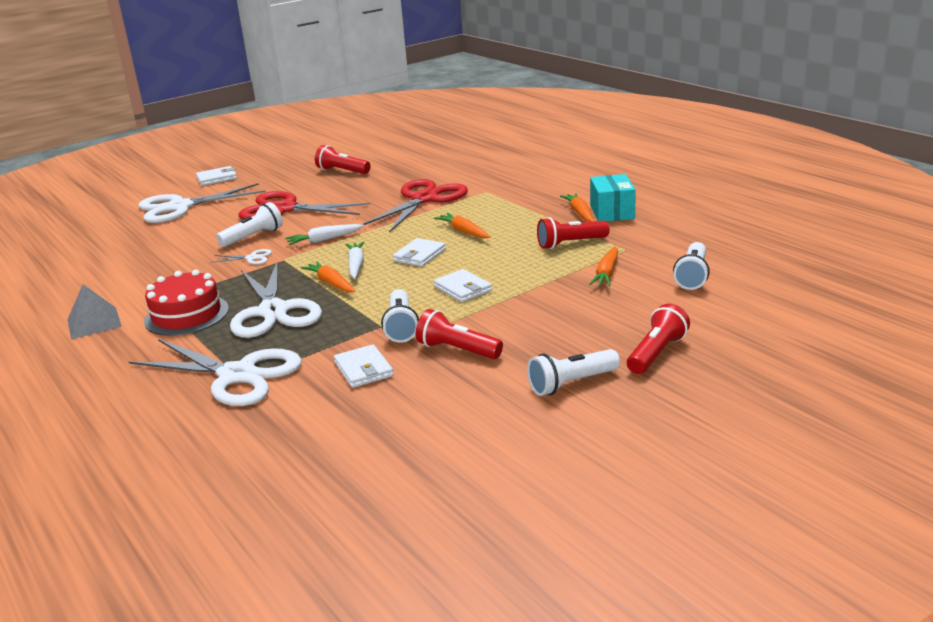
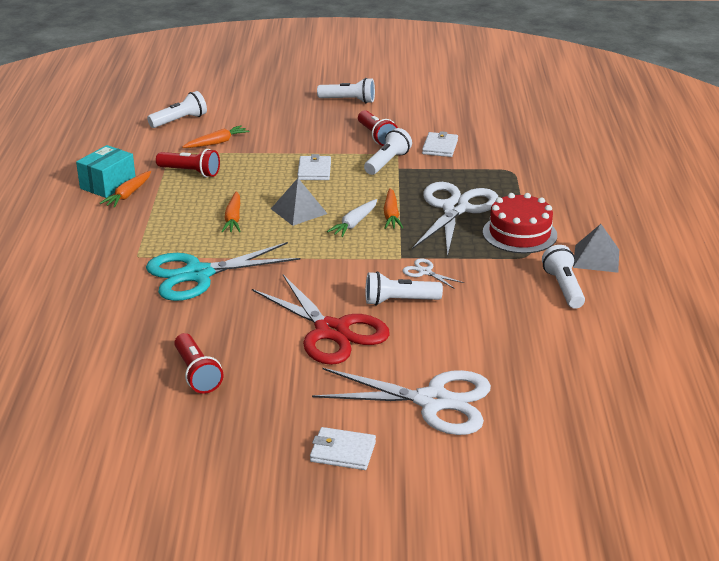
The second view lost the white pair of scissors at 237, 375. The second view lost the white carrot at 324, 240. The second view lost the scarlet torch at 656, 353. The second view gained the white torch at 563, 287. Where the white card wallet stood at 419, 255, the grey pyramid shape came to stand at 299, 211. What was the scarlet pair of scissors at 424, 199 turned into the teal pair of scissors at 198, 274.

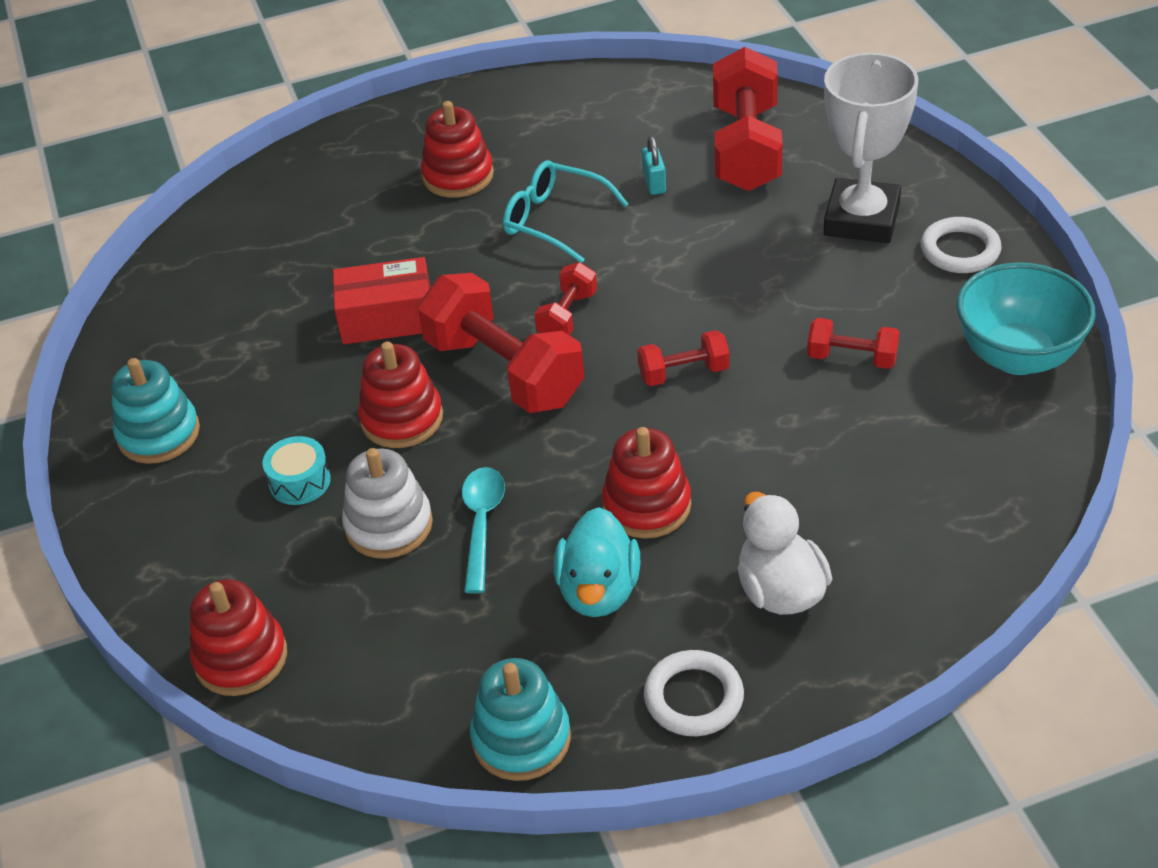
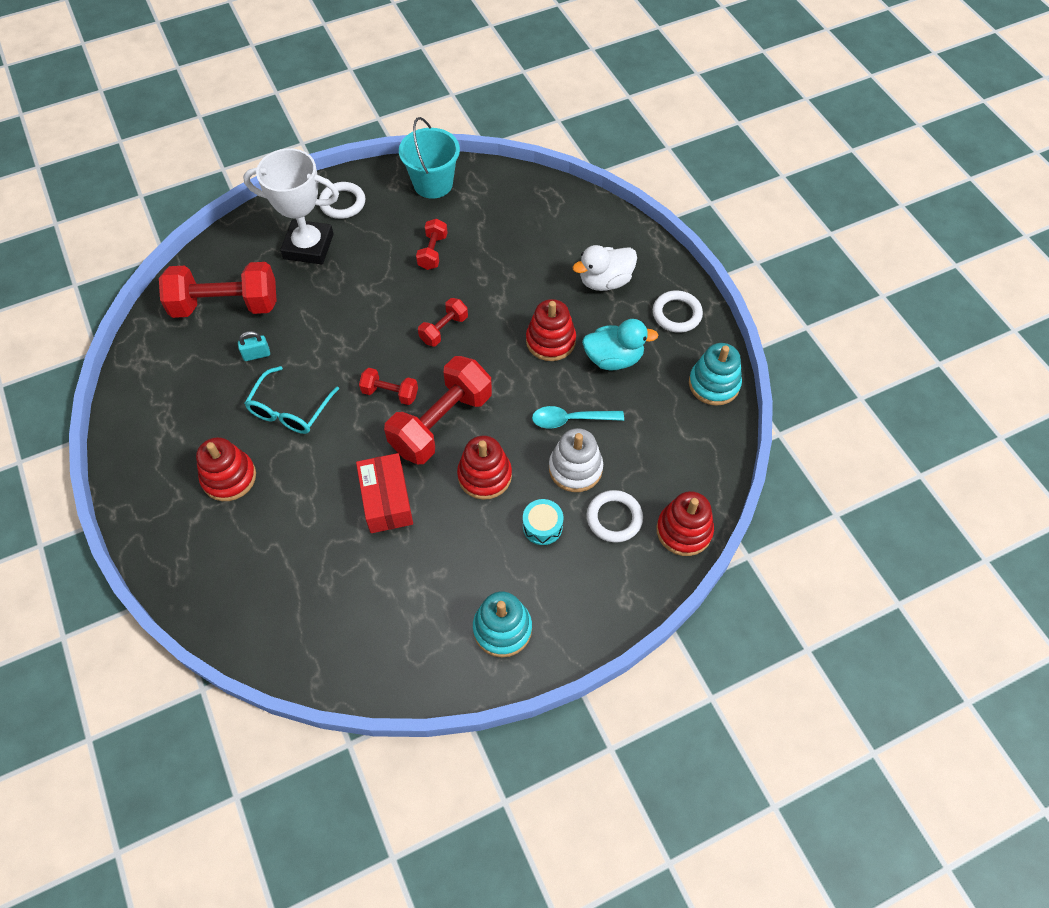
The second view gained the white torus at 614, 518. Where the teal bowl stood at 1017, 356, the teal bucket came to stand at 433, 184. The scarlet hand weight at 683, 373 ended up facing another way, 60 degrees clockwise from before.

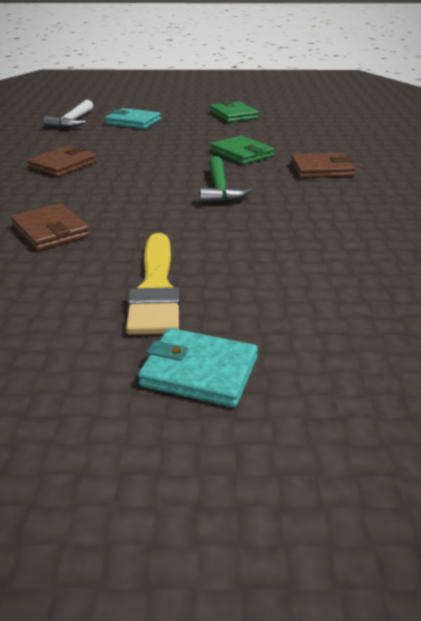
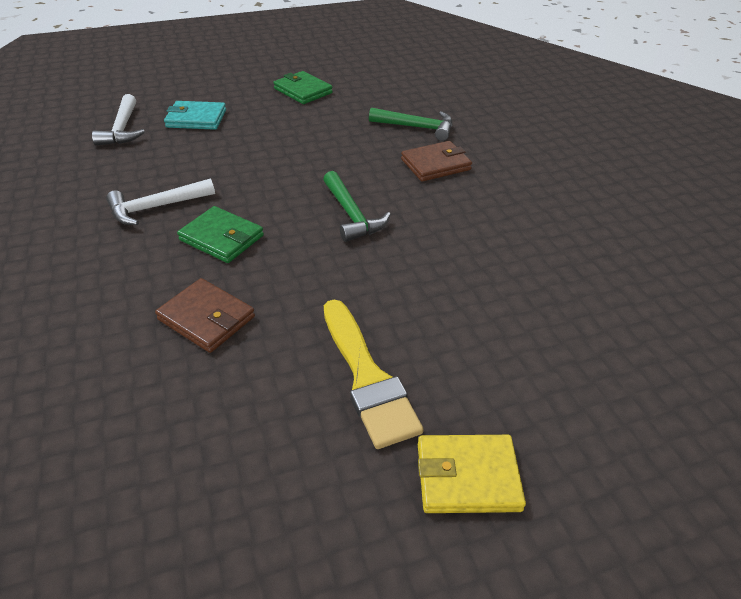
The second view gained the emerald claw hammer at 417, 127. The emerald card wallet ended up elsewhere, having gone from 242, 154 to 222, 238. Where the brown card wallet stood at 63, 165, the white claw hammer came to stand at 156, 207. What was the teal card wallet at 199, 371 turned into the yellow card wallet at 467, 476.

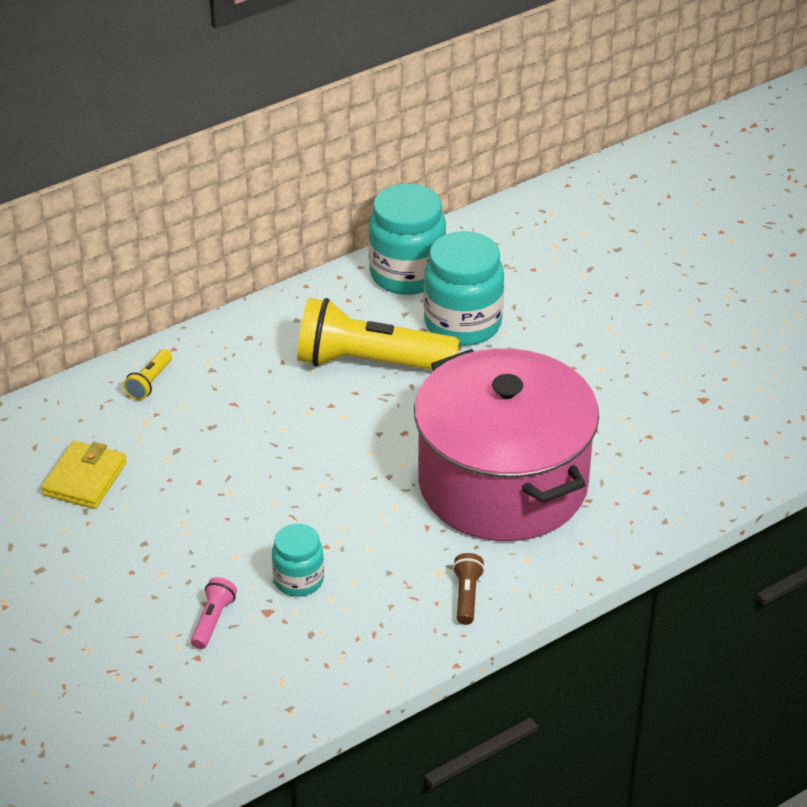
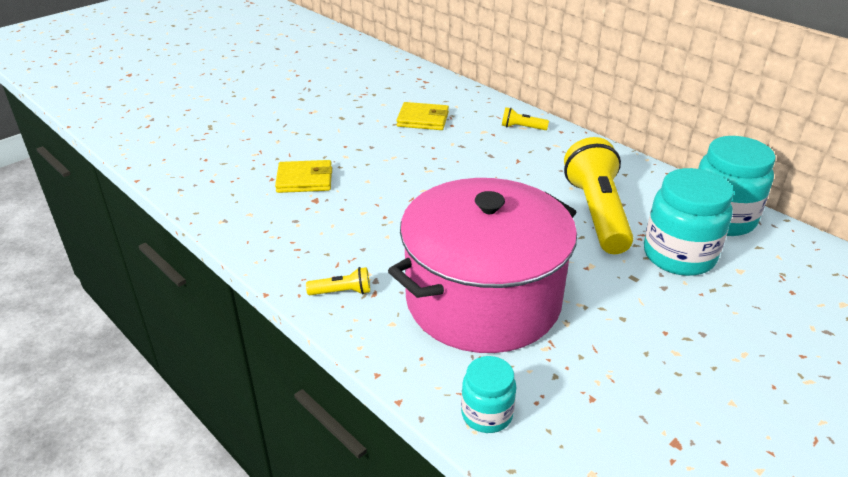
The teal jam jar ended up elsewhere, having gone from 298, 580 to 487, 414. Where the rosy torch stood at 212, 620, the yellow card wallet came to stand at 304, 180. What was the brown torch at 466, 596 turned into the yellow torch at 342, 292.

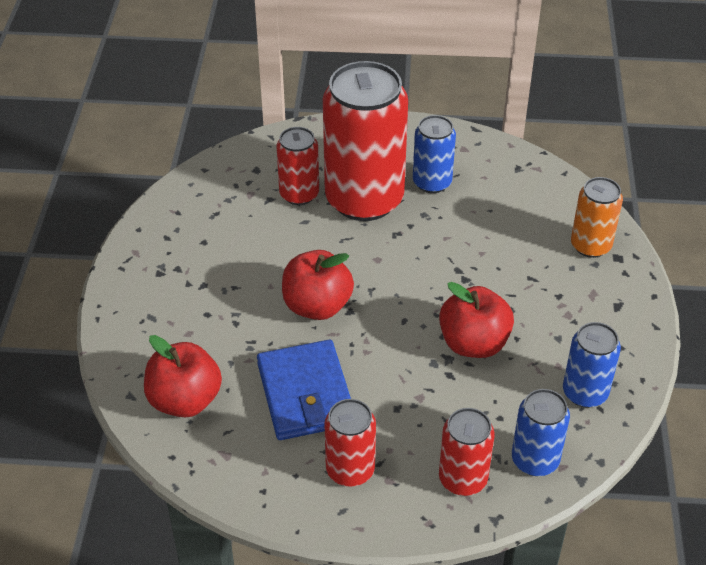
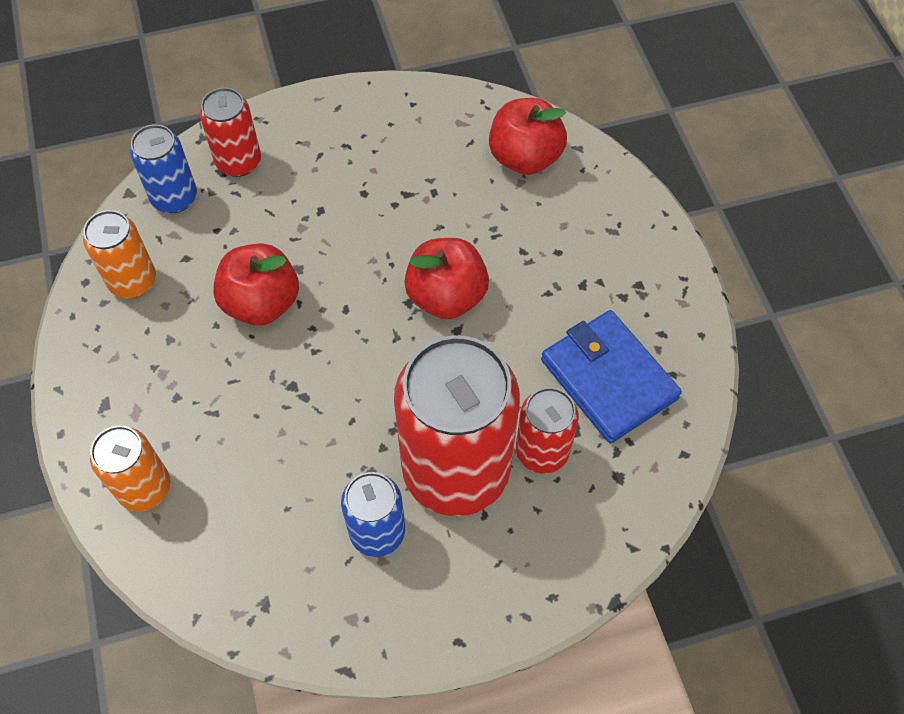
The second view lost the scarlet can at 350, 470. The blue card wallet ended up elsewhere, having gone from 305, 394 to 609, 379. What was the blue can at 585, 393 turned into the bright orange can at 133, 281.

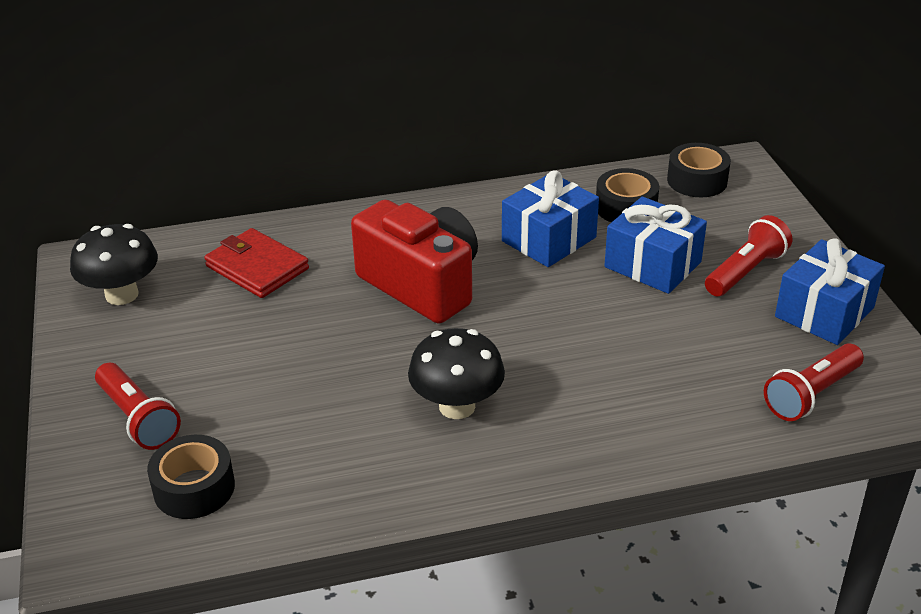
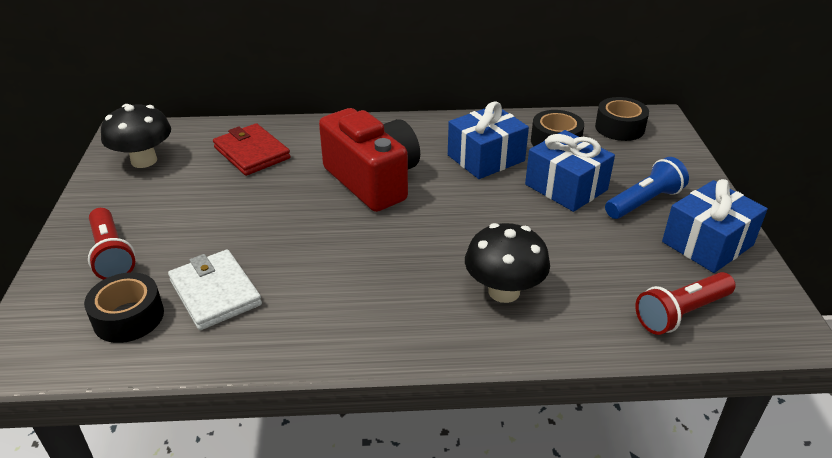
The second view gained the white card wallet at 215, 292. The black mushroom ended up elsewhere, having gone from 457, 406 to 504, 291. What was the scarlet torch at 745, 271 turned into the blue torch at 644, 202.

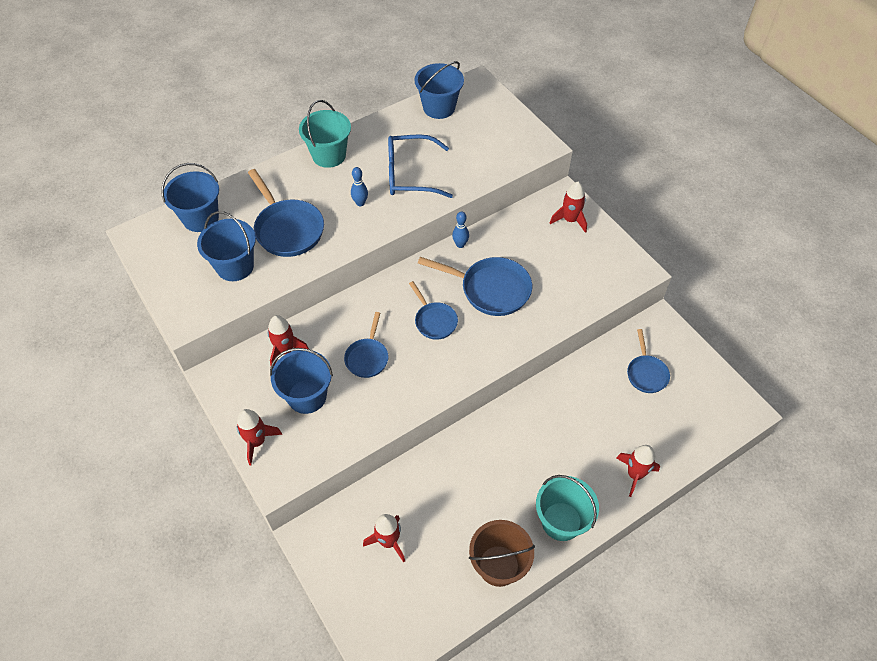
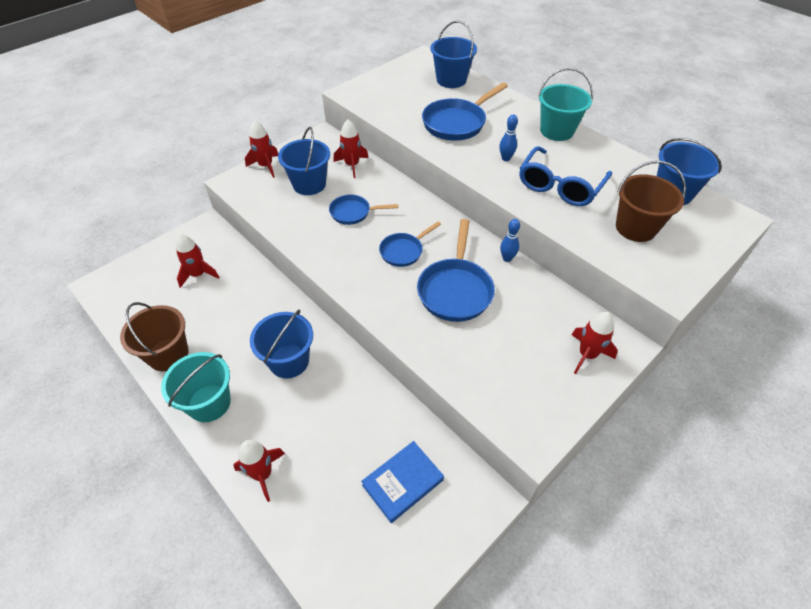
The second view gained the brown bucket at 635, 228. The blue bucket ended up elsewhere, having gone from 235, 266 to 289, 361. Where the blue skillet stood at 646, 373, the blue hardback came to stand at 402, 482. The blue glasses at 411, 175 ended up facing another way, 135 degrees counterclockwise from before.

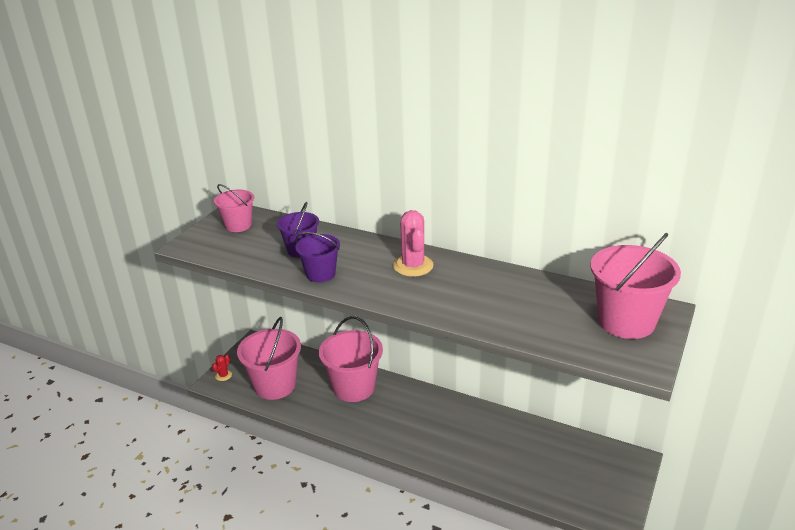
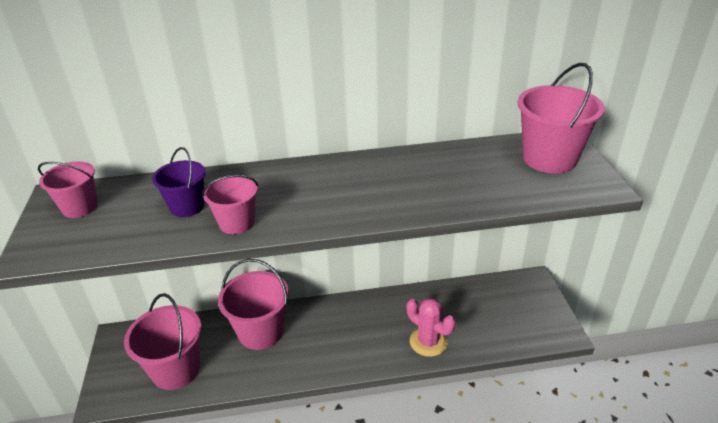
The second view lost the scarlet prickly plant at 223, 375. The rosy prickly plant ended up elsewhere, having gone from 413, 266 to 428, 342. What was the royal purple bucket at 320, 274 turned into the rosy bucket at 236, 223.

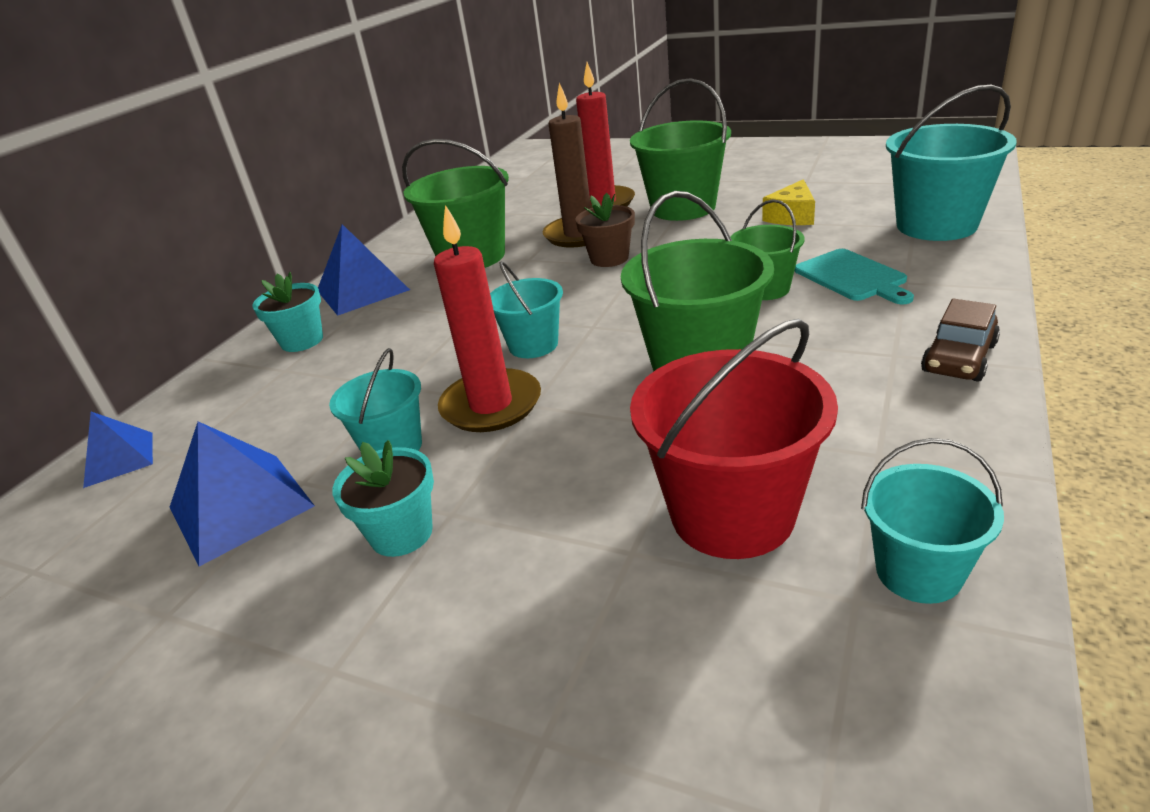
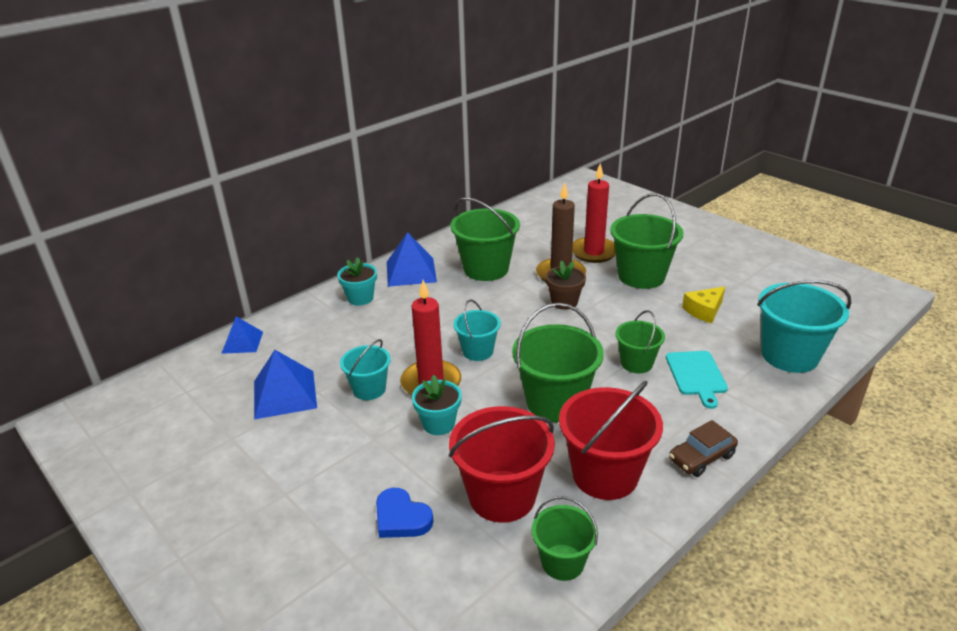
The second view gained the blue heart shape at 401, 518. The second view gained the scarlet bucket at 605, 475. The teal potted plant ended up elsewhere, having gone from 401, 533 to 438, 424. What was the teal bucket at 918, 572 turned into the emerald bucket at 562, 562.

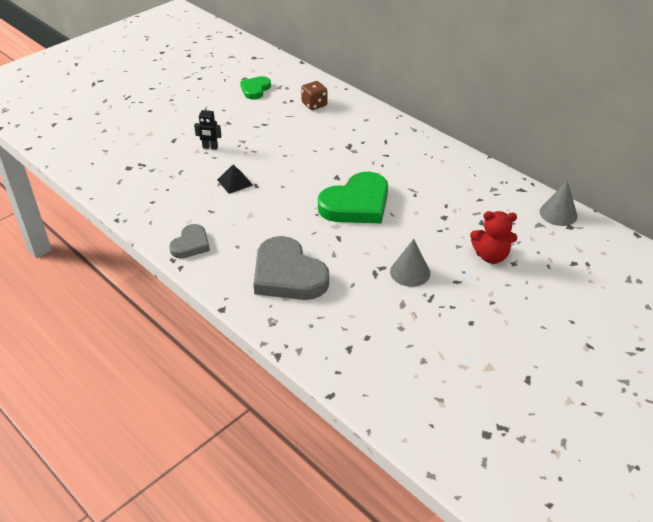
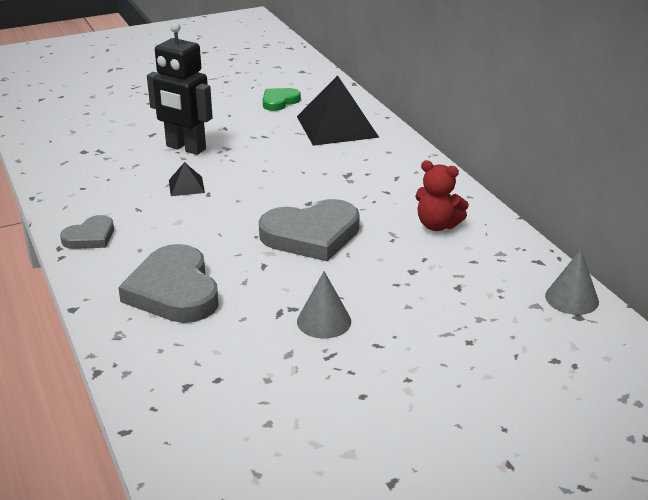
The scarlet teddy ended up elsewhere, having gone from 491, 256 to 437, 225. Where the brown die stood at 314, 104, the black pyramid shape came to stand at 337, 126. What was the emerald heart shape at 356, 204 turned into the grey heart shape at 311, 235. The size of the black toy robot at 210, 147 changed by a factor of 2.21.

